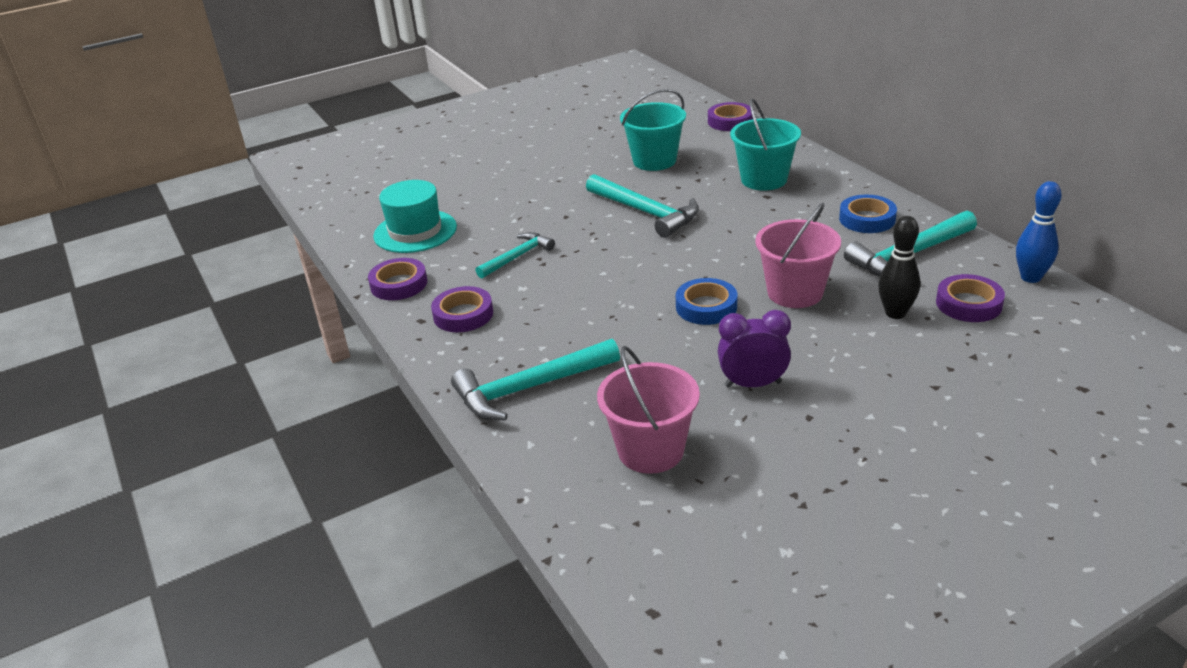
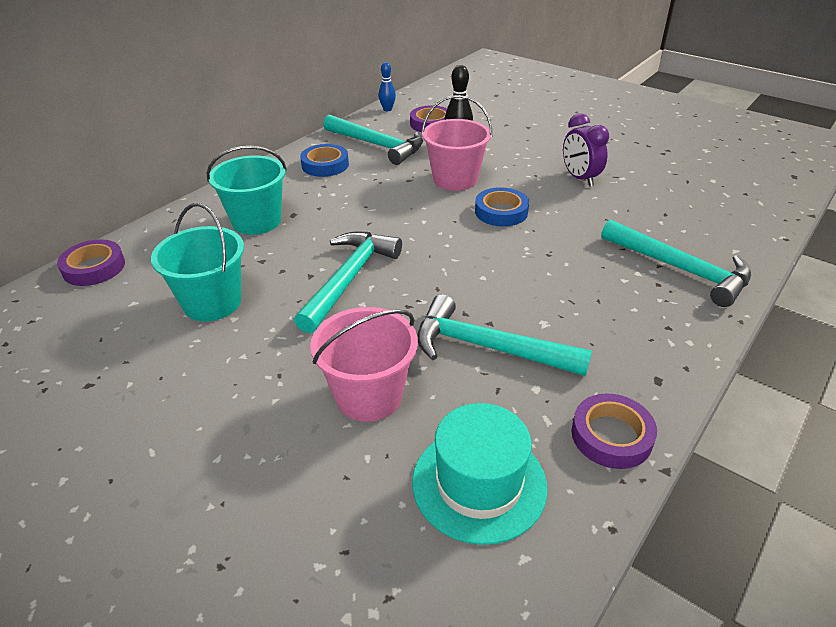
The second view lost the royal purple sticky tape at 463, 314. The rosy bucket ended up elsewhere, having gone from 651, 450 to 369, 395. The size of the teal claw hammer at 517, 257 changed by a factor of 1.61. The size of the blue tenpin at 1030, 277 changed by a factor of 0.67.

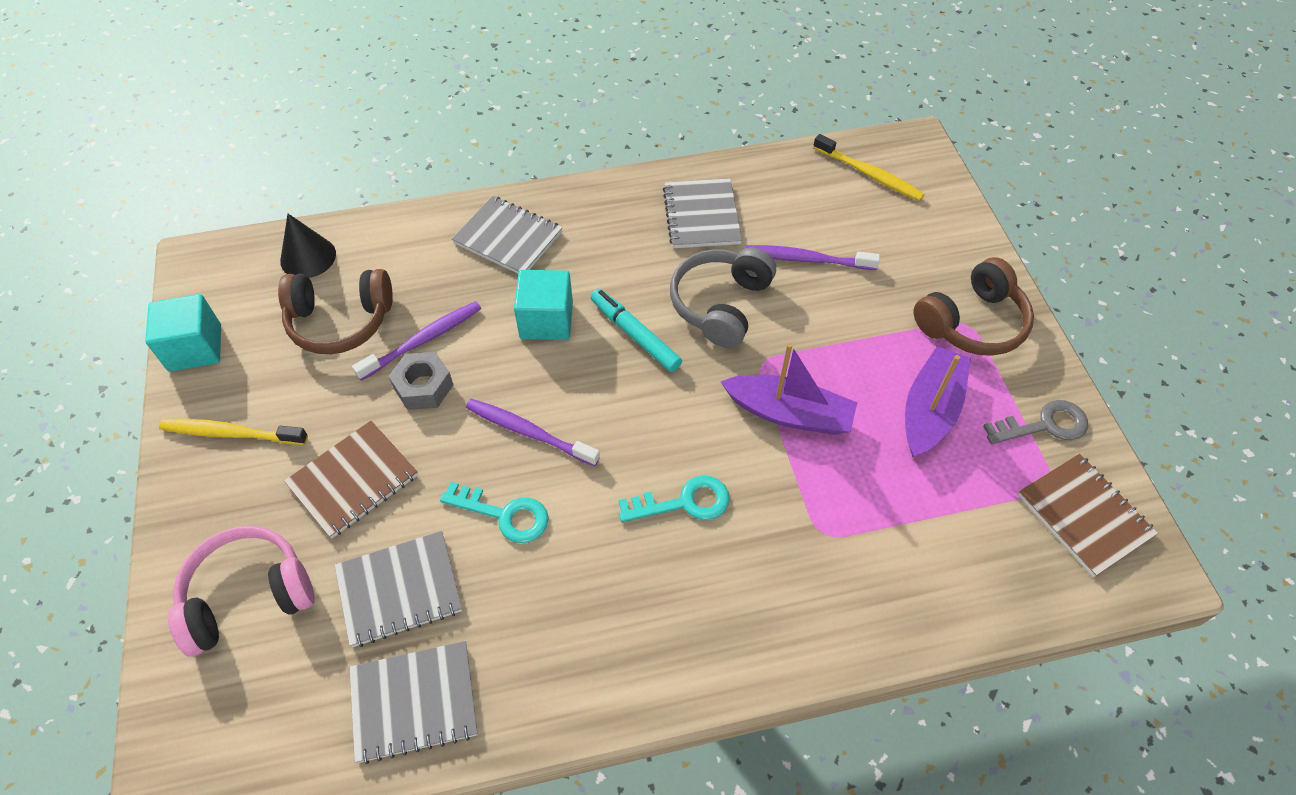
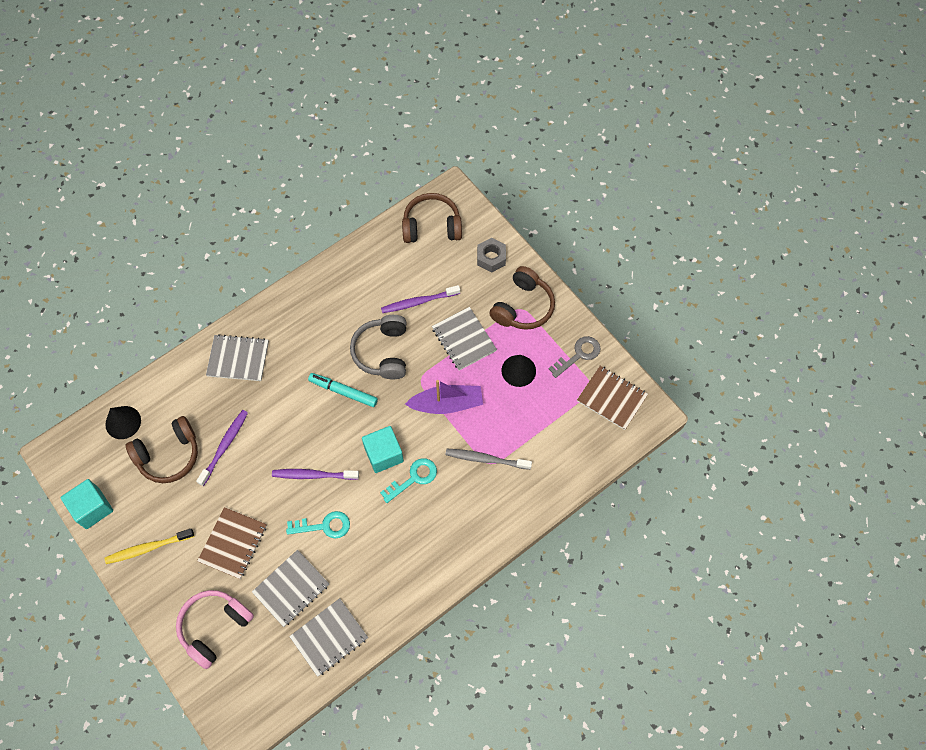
The second view gained the grey toothbrush at 486, 459. The grey nut ended up elsewhere, having gone from 423, 387 to 491, 258. The teal block ended up elsewhere, having gone from 546, 320 to 384, 454. The grey notebook ended up elsewhere, having gone from 701, 216 to 464, 339. Where the yellow toothbrush stood at 869, 174, the brown over-ear headphones came to stand at 431, 226. Where the royal purple sailboat stood at 930, 410, the black cone came to stand at 518, 370.

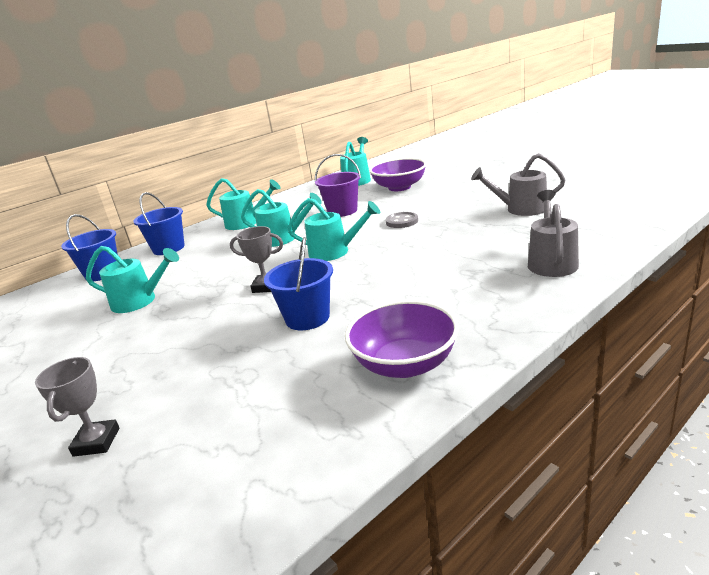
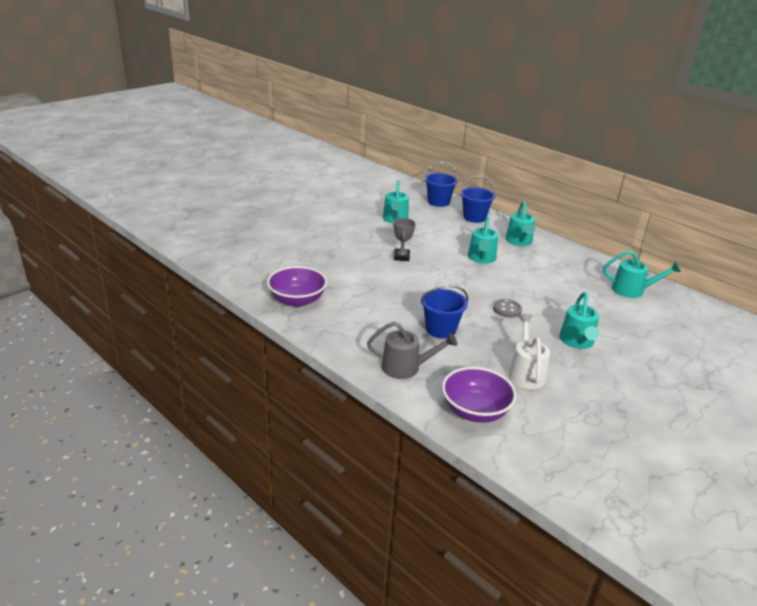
The second view lost the grey trophy at 96, 442. The second view lost the royal purple bucket at 342, 211. The blue bucket ended up elsewhere, having gone from 307, 318 to 440, 329. The teal sprinkling can ended up elsewhere, having gone from 335, 252 to 577, 342. The royal purple bowl ended up elsewhere, having gone from 399, 187 to 475, 411. What was the grey sprinkling can at 520, 209 turned into the white sprinkling can at 525, 372.

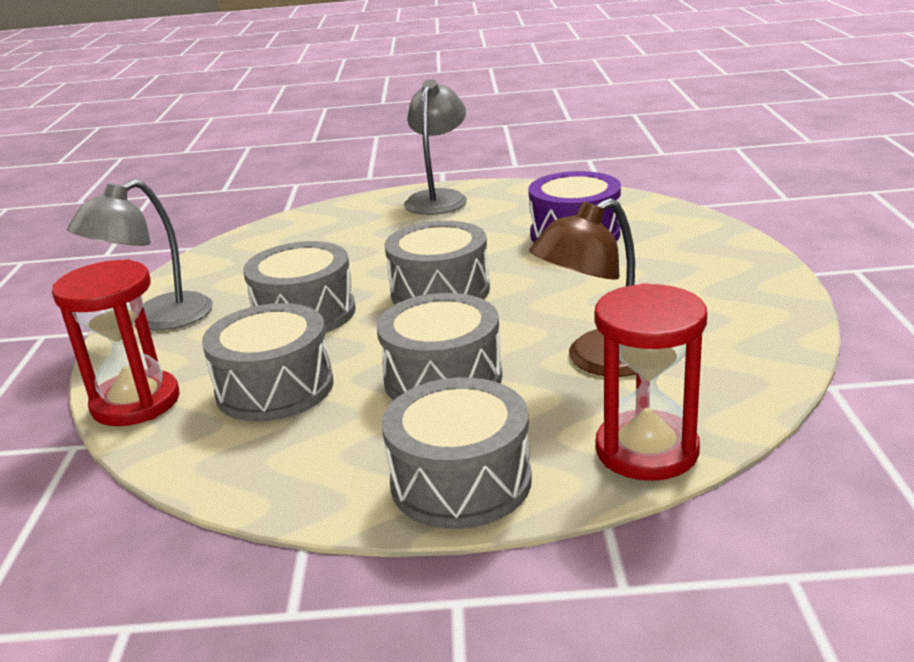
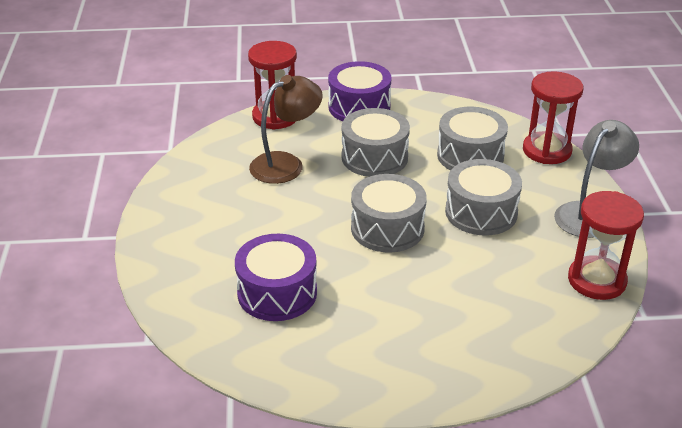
The second view lost the grey lamp at 439, 198. The second view gained the scarlet sand timer at 596, 280. What was the grey snare drum at 461, 481 turned into the royal purple snare drum at 359, 107.

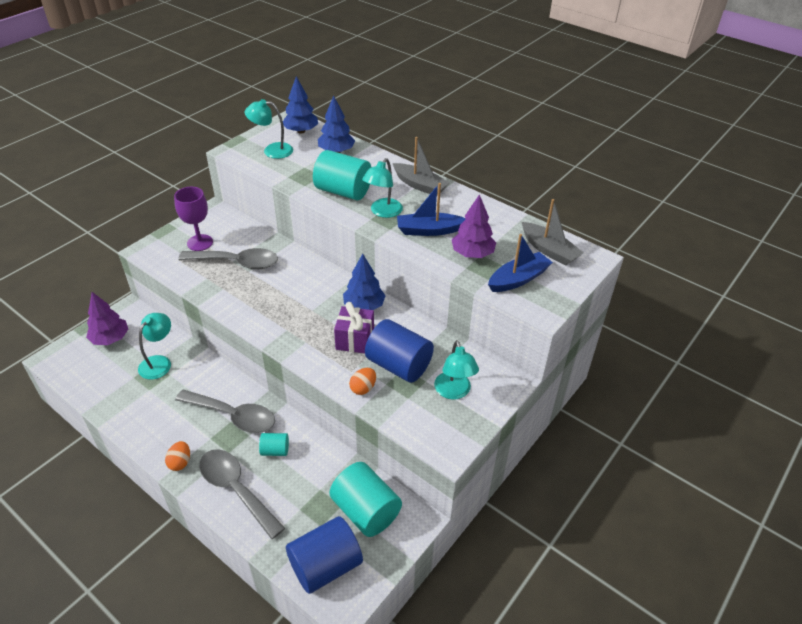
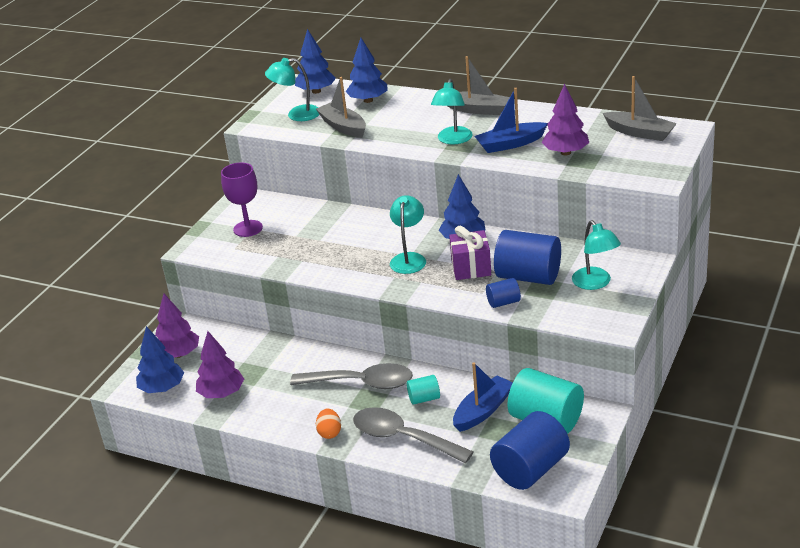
The second view lost the grey spoon at 237, 263. The second view lost the teal solid cylinder at 343, 191. The second view gained the blue fir tree at 162, 388. The second view gained the royal purple fir tree at 222, 393. The second view gained the grey sailboat at 343, 127. The teal lamp ended up elsewhere, having gone from 159, 362 to 409, 259. The blue sailboat ended up elsewhere, having gone from 518, 279 to 483, 411. Where the bright orange egg shape stood at 363, 388, the blue solid cylinder came to stand at 503, 302.

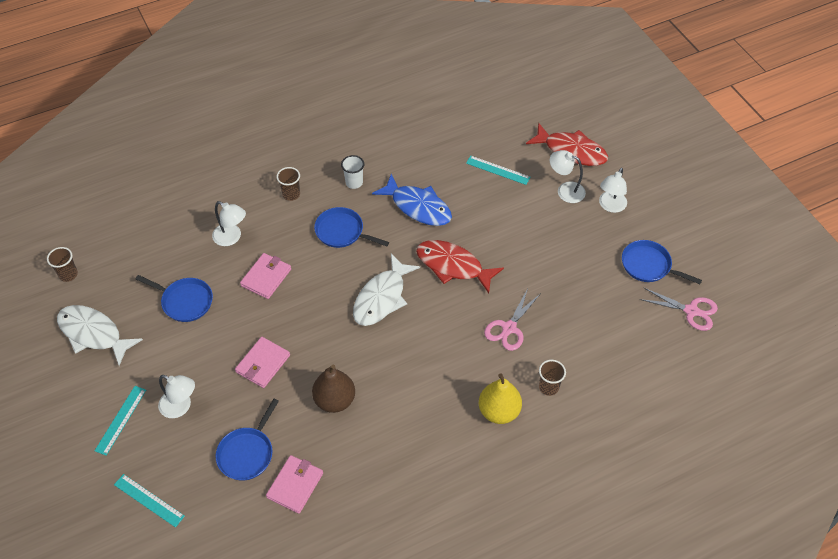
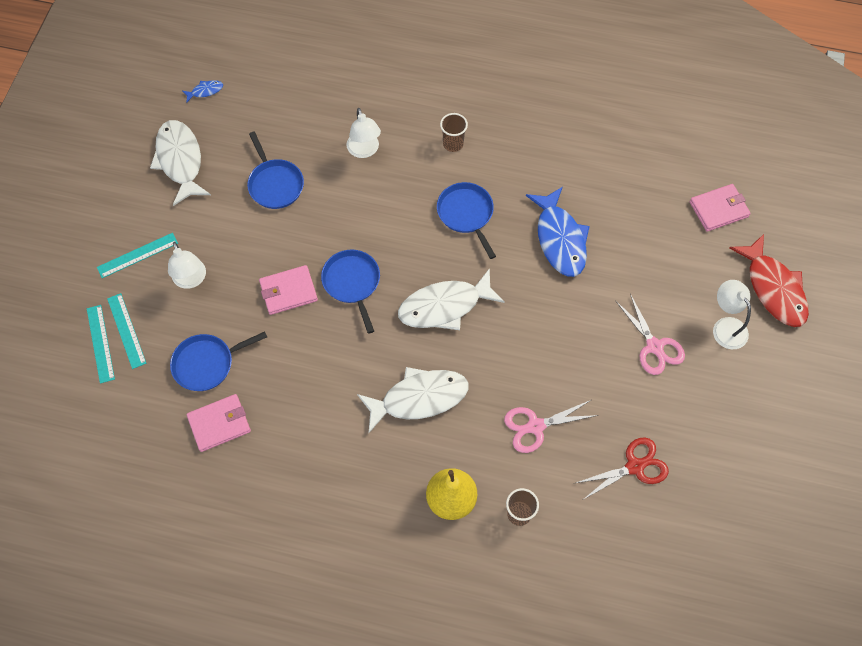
The second view lost the brown pear fruit at 334, 400. The second view lost the white cup at 354, 182. The second view lost the scarlet fish at 453, 266. The second view lost the white lamp at 610, 206. The second view gained the white fish at 419, 398. The second view gained the scarlet pair of scissors at 635, 466. The rosy card wallet ended up elsewhere, having gone from 266, 277 to 719, 209. The teal ruler ended up elsewhere, having gone from 498, 170 to 126, 330. The blue skillet ended up elsewhere, having gone from 648, 265 to 352, 283. The rosy pair of scissors ended up elsewhere, having gone from 691, 311 to 654, 346. Where the brown cup stood at 68, 274, the blue fish came to stand at 205, 91.

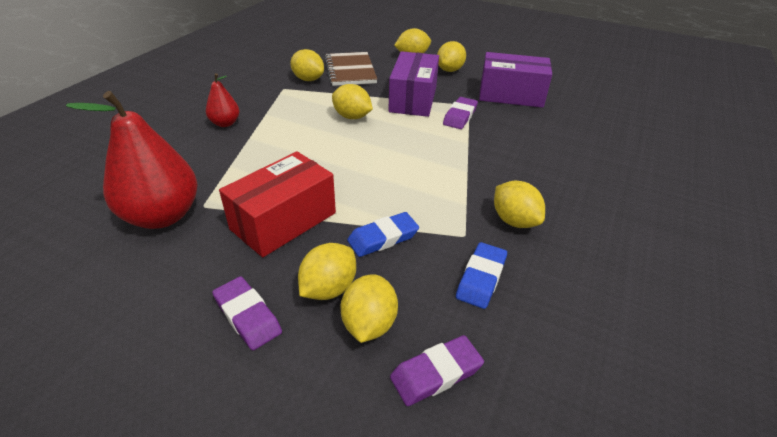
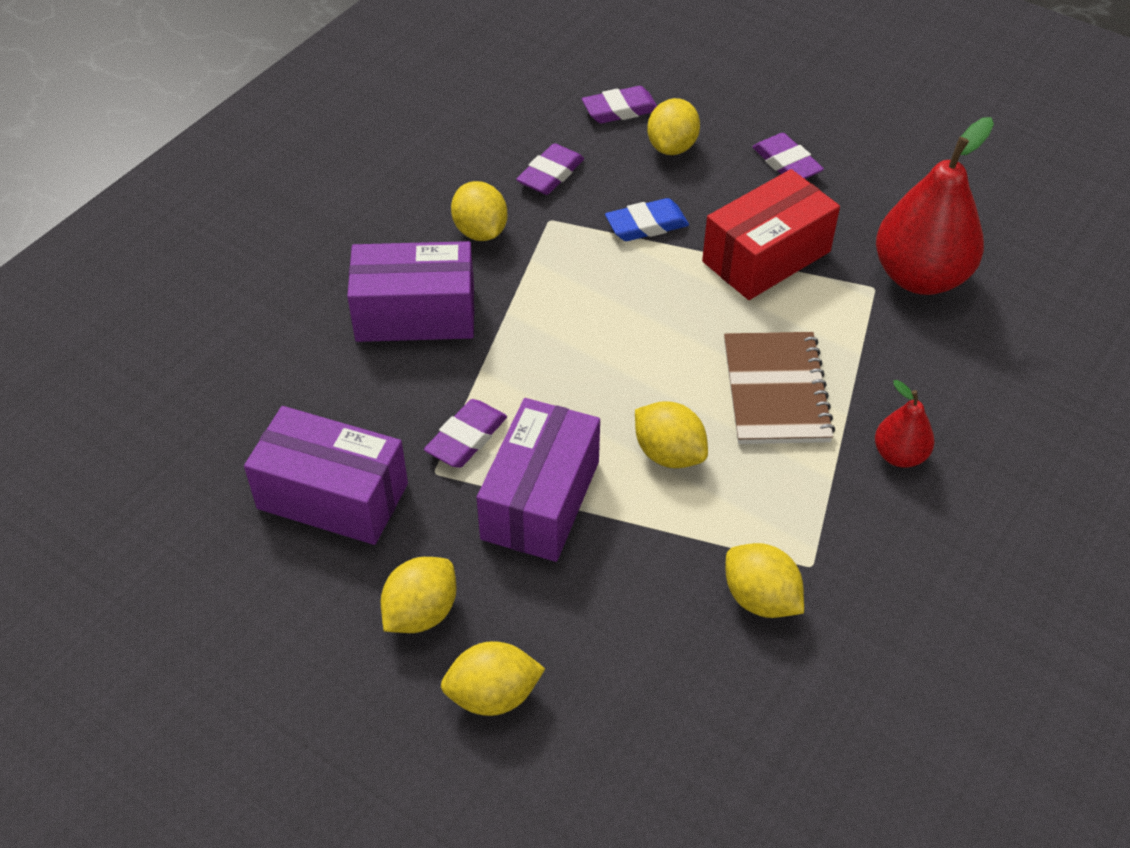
The second view lost the yellow citrus fruit at 329, 288. The second view gained the royal purple package at 415, 314. The brown notebook ended up elsewhere, having gone from 350, 71 to 776, 391. What was the blue gum eraser at 481, 278 turned into the royal purple gum eraser at 550, 174.

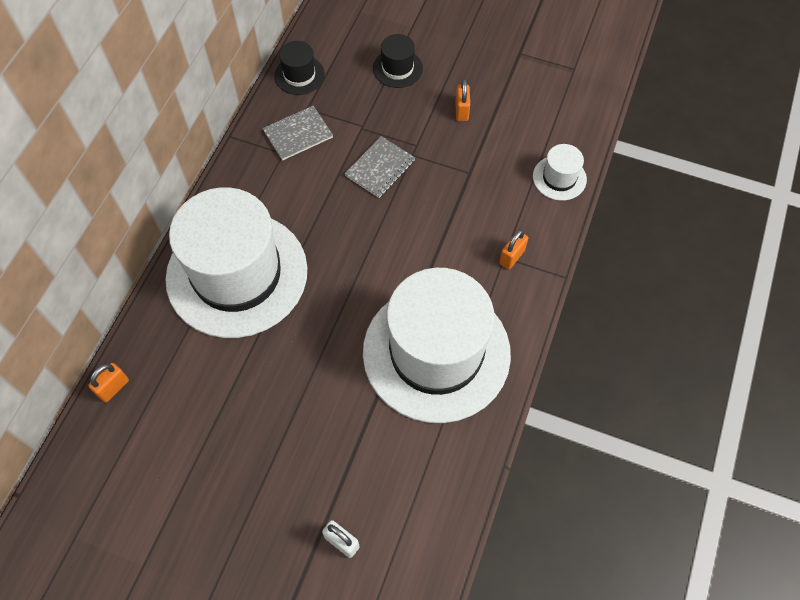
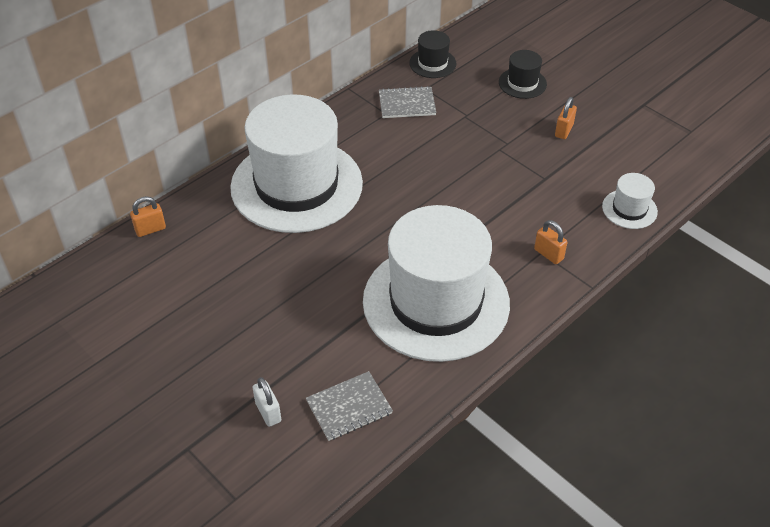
The grey notebook ended up elsewhere, having gone from 380, 168 to 349, 407. The bright orange padlock at 511, 257 ended up facing another way, 75 degrees clockwise from before.

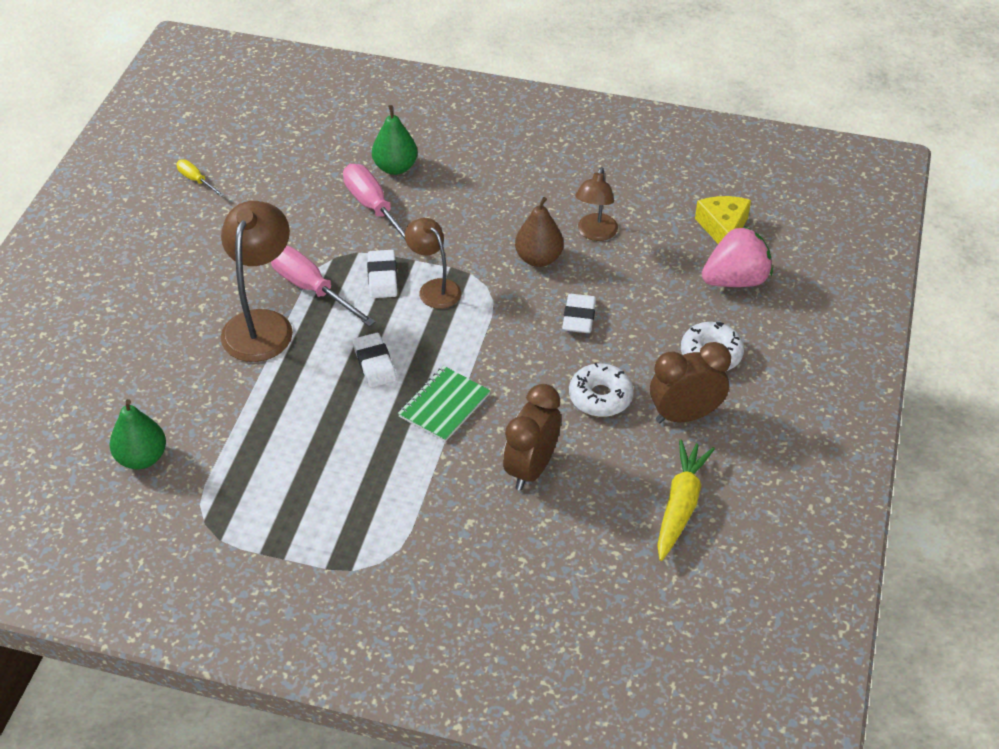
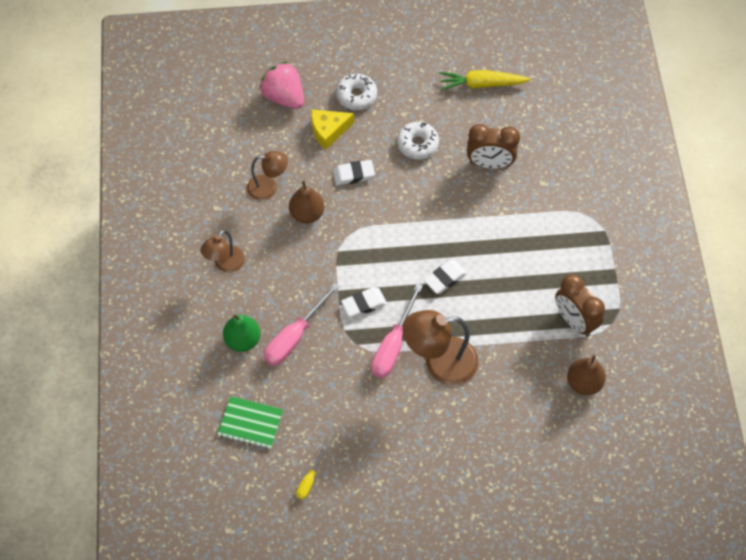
The emerald notebook ended up elsewhere, having gone from 444, 405 to 250, 423. The brown lamp ended up elsewhere, having gone from 434, 288 to 225, 264. The brown bedside clock ended up elsewhere, having gone from 685, 415 to 574, 320. The yellow cheese ended up elsewhere, having gone from 723, 228 to 328, 131. What was the emerald pear fruit at 142, 458 turned into the brown pear fruit at 583, 383.

